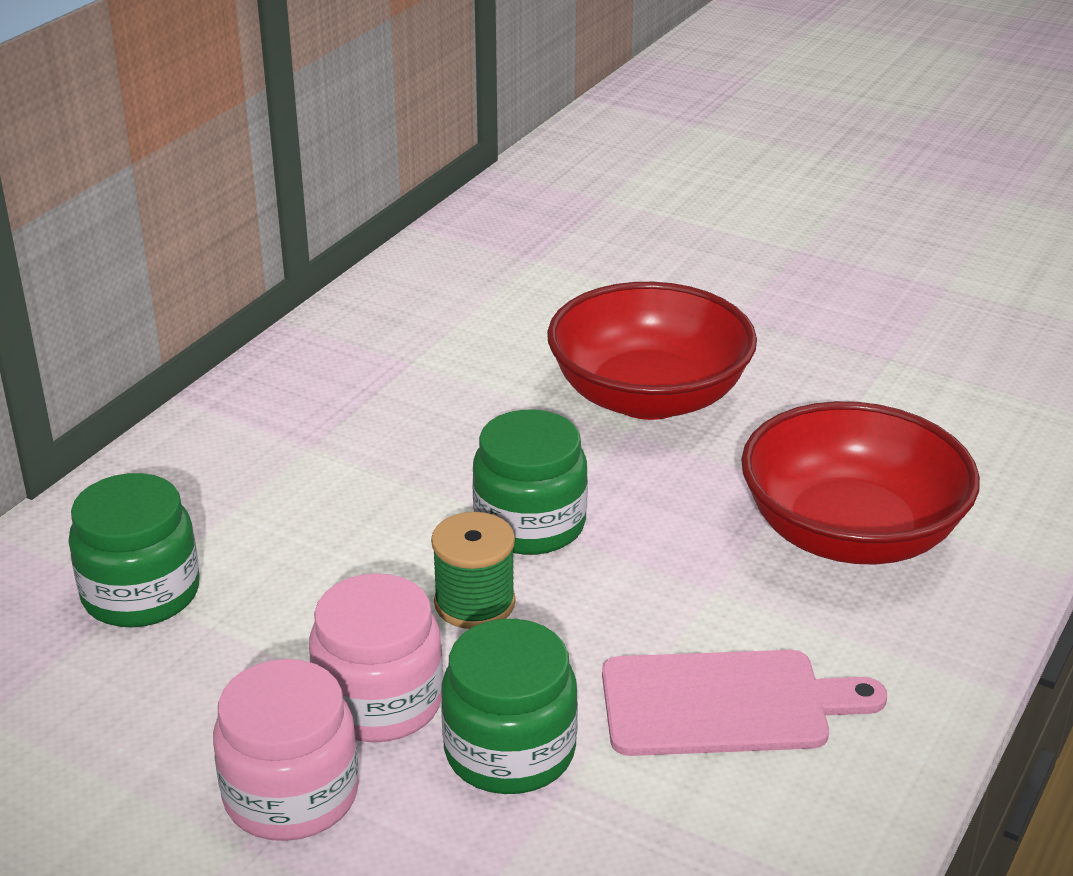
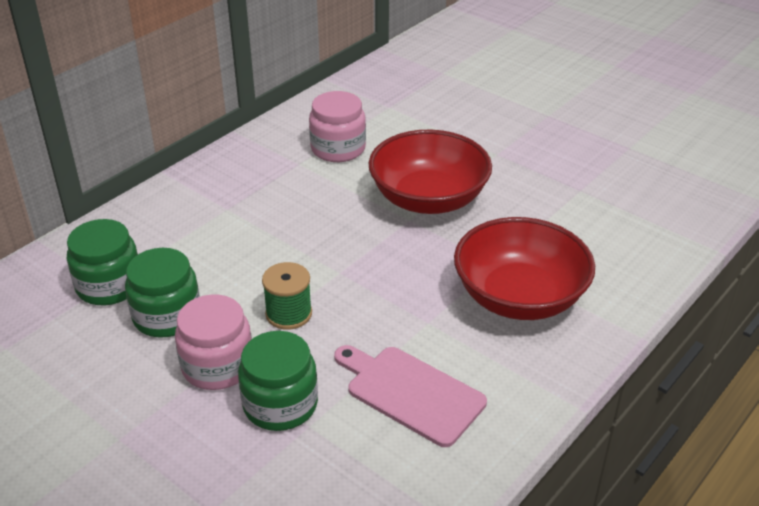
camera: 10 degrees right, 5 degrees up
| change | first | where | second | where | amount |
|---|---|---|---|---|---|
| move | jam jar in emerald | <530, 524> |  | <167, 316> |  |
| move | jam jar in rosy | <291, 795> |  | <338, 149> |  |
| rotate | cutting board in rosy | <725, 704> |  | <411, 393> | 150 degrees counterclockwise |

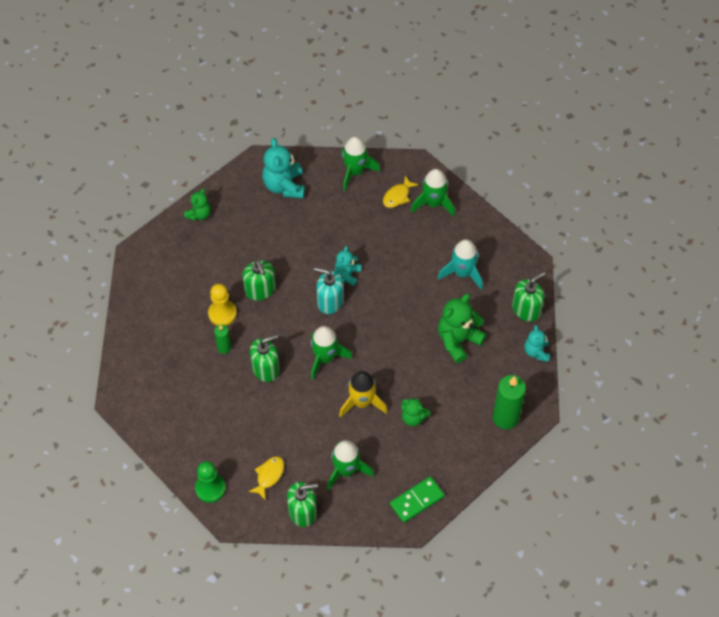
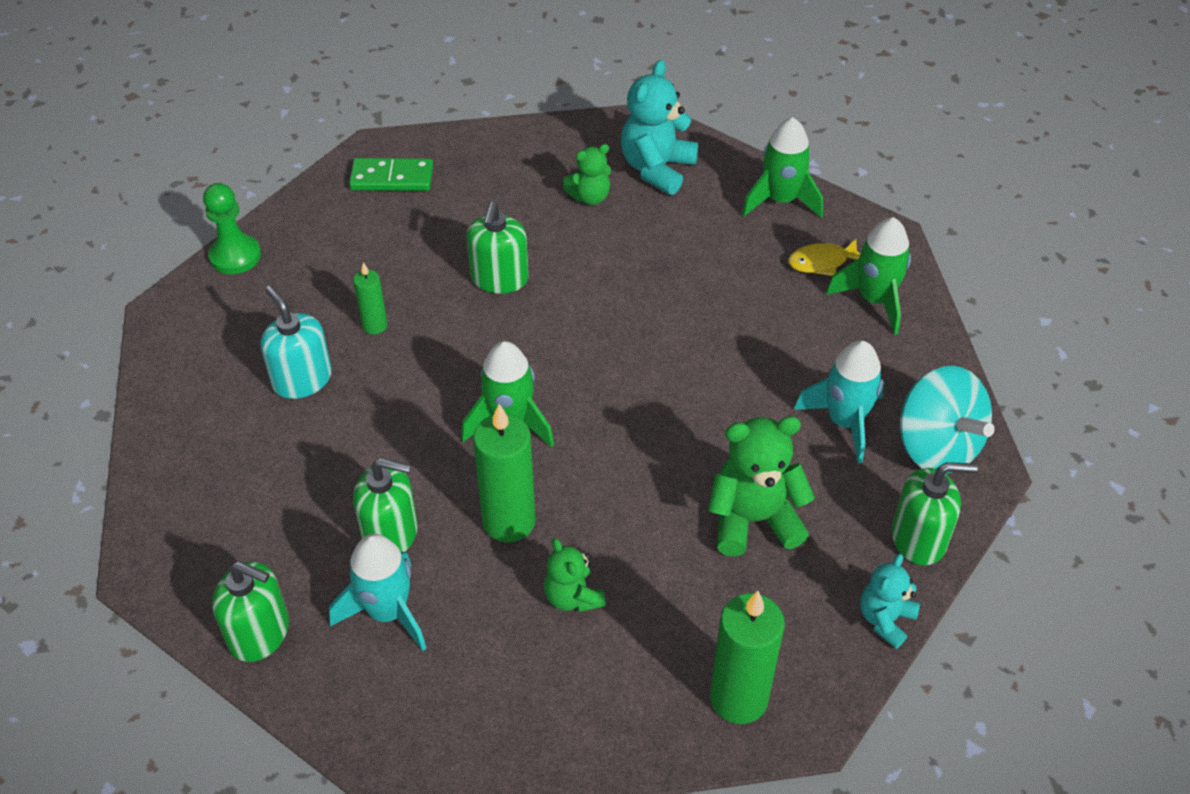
camera: 35 degrees right, 10 degrees down
| change | first | where | second | where | amount |
|---|---|---|---|---|---|
| move | chess pawn in emerald | <210, 488> |  | <235, 256> |  |
| move | soap pump in teal | <330, 301> |  | <302, 379> |  |
| recolor | rocket in emerald | <346, 470> | rocket in teal | <387, 612> |  |
| move | domino tile in emerald | <417, 500> |  | <392, 178> |  |
| move | soap pump in emerald | <265, 368> |  | <390, 533> |  |
| replace | rocket in bright yellow | <362, 402> | candle in emerald | <509, 521> |  |
| move | teddy bear in emerald | <199, 214> |  | <590, 197> |  |
| insert |  |  | whirligig in teal | <936, 446> |  |
| delete | chess pawn in bright yellow | <222, 313> |  |  |  |
| delete | toy fish in bright yellow | <269, 476> |  |  |  |
| delete | teddy bear in teal | <347, 274> |  |  |  |

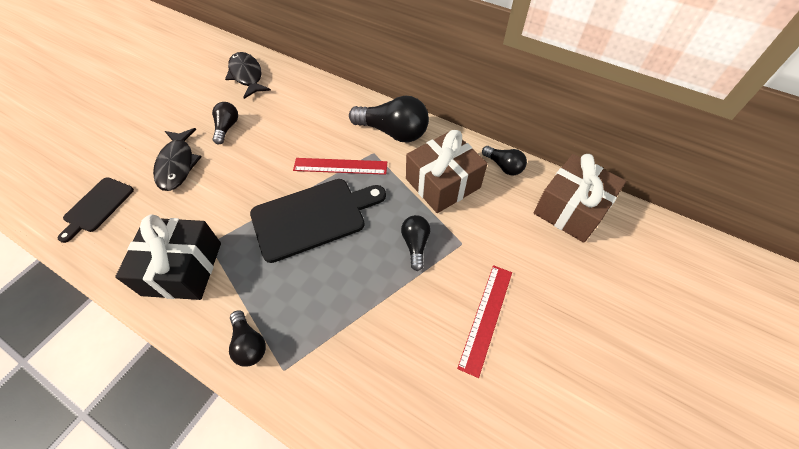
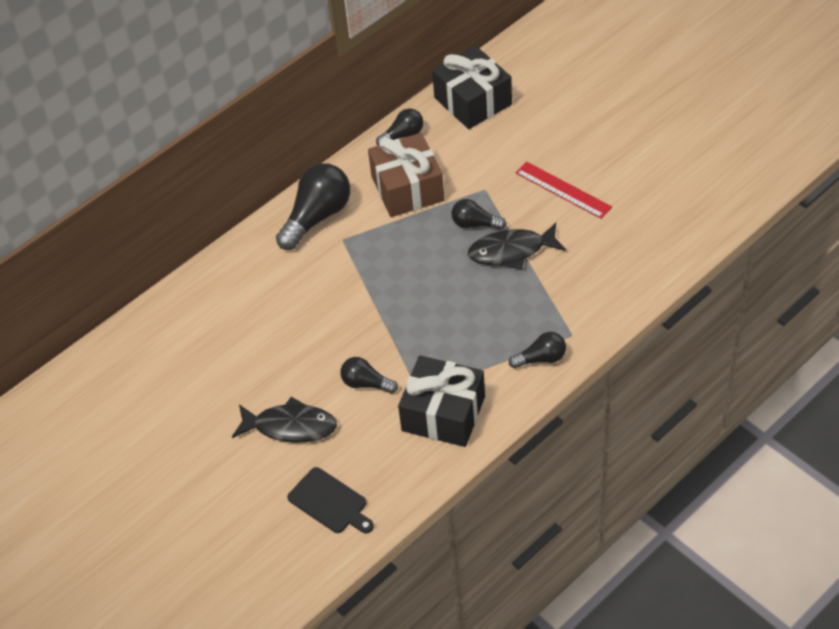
camera: 70 degrees left, 5 degrees down
| change | first | where | second | where | amount |
|---|---|---|---|---|---|
| move | light bulb in black | <227, 128> |  | <366, 383> |  |
| recolor | gift in russet | <571, 209> | gift in black | <473, 101> |  |
| move | toy fish in black | <247, 75> |  | <511, 251> |  |
| delete | cutting board in black | <313, 217> |  |  |  |
| delete | ruler in red | <340, 166> |  |  |  |

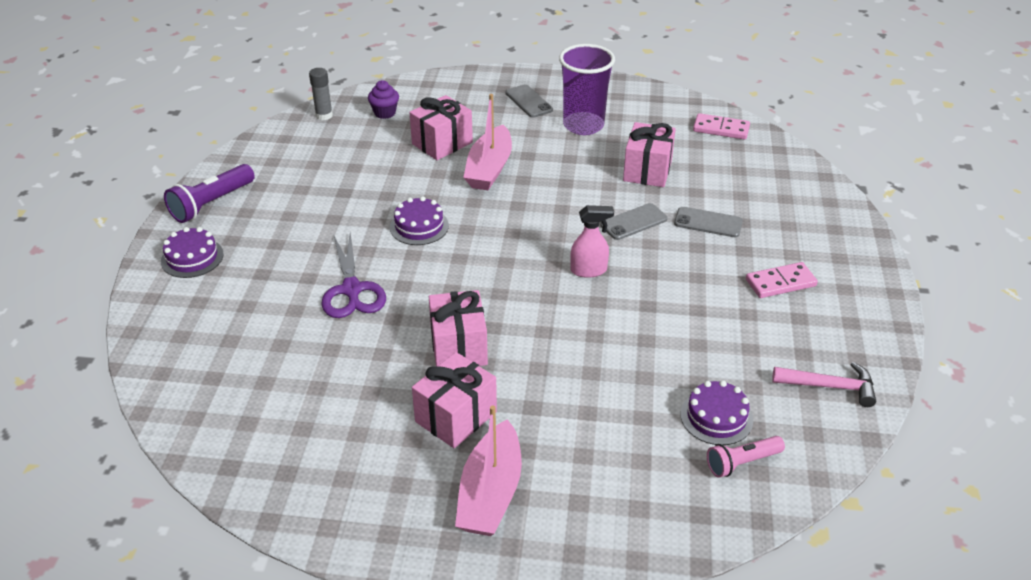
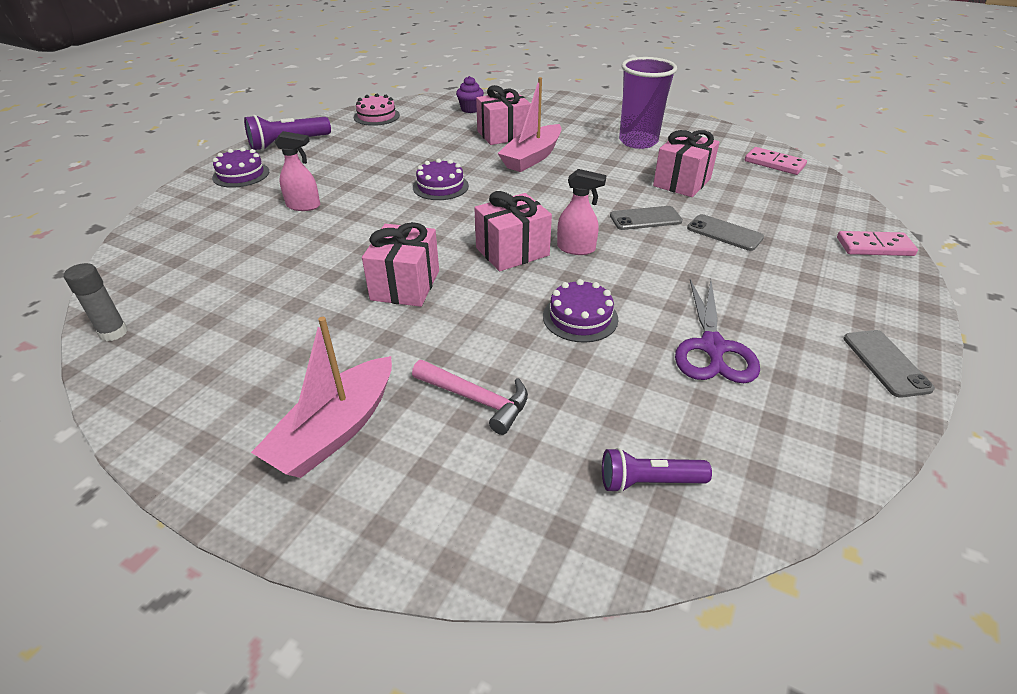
camera: 20 degrees right, 0 degrees up
| change | first | where | second | where | amount |
|---|---|---|---|---|---|
| move | glue in ash-grey | <324, 115> |  | <113, 333> |  |
| insert |  |  | spray bottle in rosy | <304, 206> |  |
| insert |  |  | layer cake in rosy | <376, 116> |  |
| move | claw hammer in rosy | <830, 386> |  | <477, 399> |  |
| move | gift in rosy | <456, 417> |  | <512, 251> |  |
| move | layer cake in purple | <716, 417> |  | <580, 317> |  |
| recolor | pocket torch in rosy | <742, 462> | pocket torch in purple | <648, 481> |  |
| move | scissors in purple | <352, 289> |  | <712, 347> |  |
| move | domino tile in rosy | <780, 283> |  | <874, 247> |  |
| move | phone in ash-grey | <528, 101> |  | <886, 363> |  |

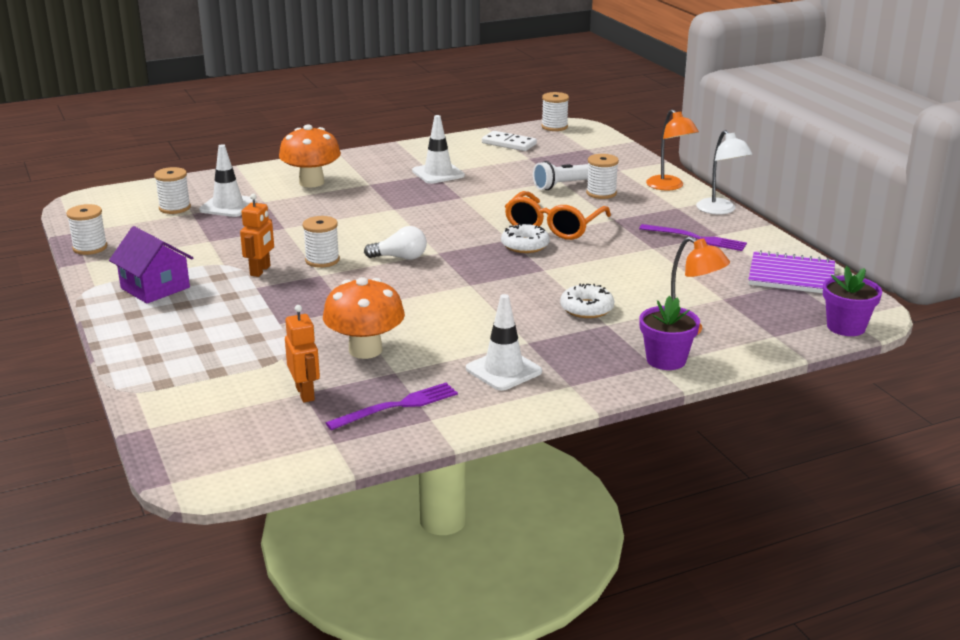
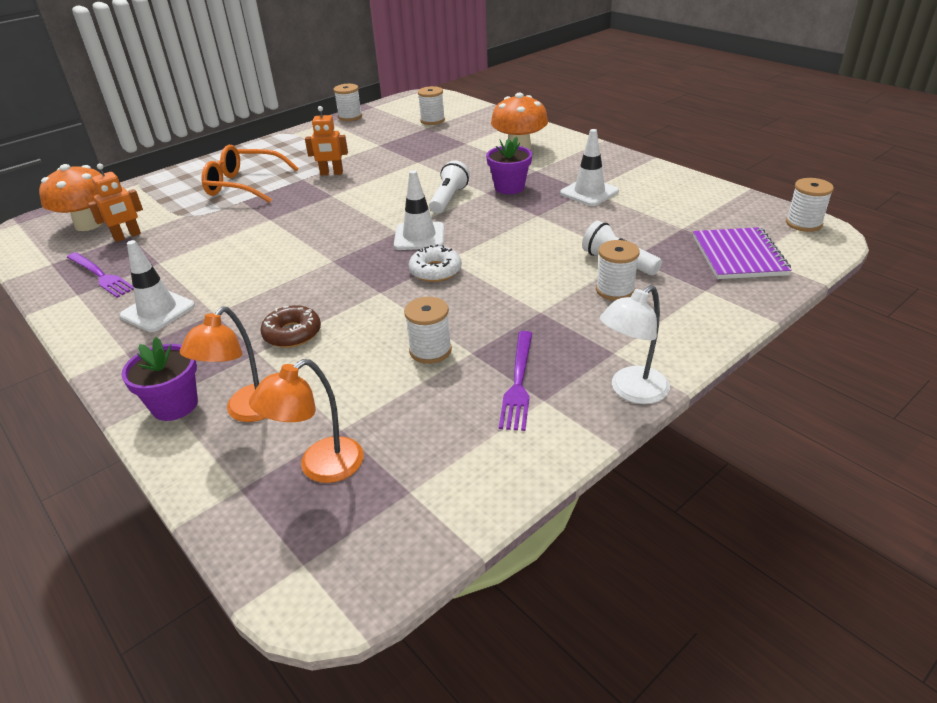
camera: 75 degrees right, 10 degrees up
| change | first | where | second | where | amount |
|---|---|---|---|---|---|
| move | toadstool in orange | <365, 350> |  | <89, 224> |  |
| move | eyeglasses in orange | <554, 226> |  | <245, 185> |  |
| move | desk lamp in orange | <669, 186> |  | <320, 467> |  |
| recolor | glazed donut in snow-white | <586, 308> | glazed donut in russet | <292, 333> |  |
| move | traffic cone in snow-white | <228, 206> |  | <419, 237> |  |
| move | spool in snow-white | <322, 260> |  | <430, 350> |  |
| insert |  |  | pocket torch in snow-white | <449, 199> |  |
| move | potted plant in purple | <846, 327> |  | <509, 187> |  |
| move | notebook in purple | <791, 276> |  | <739, 256> |  |
| delete | toy house in purple | <155, 288> |  |  |  |
| delete | light bulb in snow-white | <400, 258> |  |  |  |
| delete | domino tile in snow-white | <509, 143> |  |  |  |

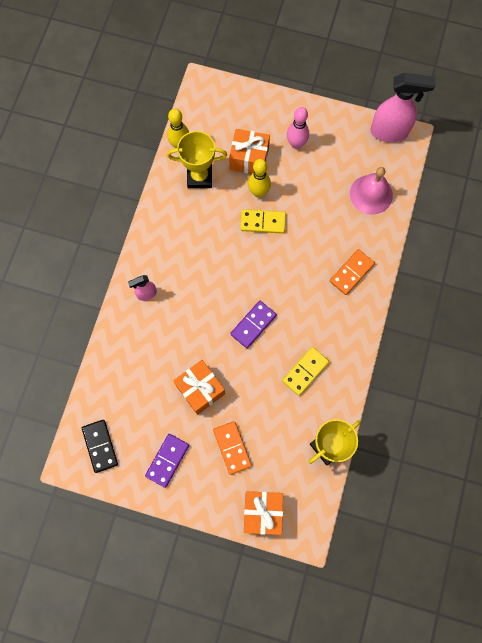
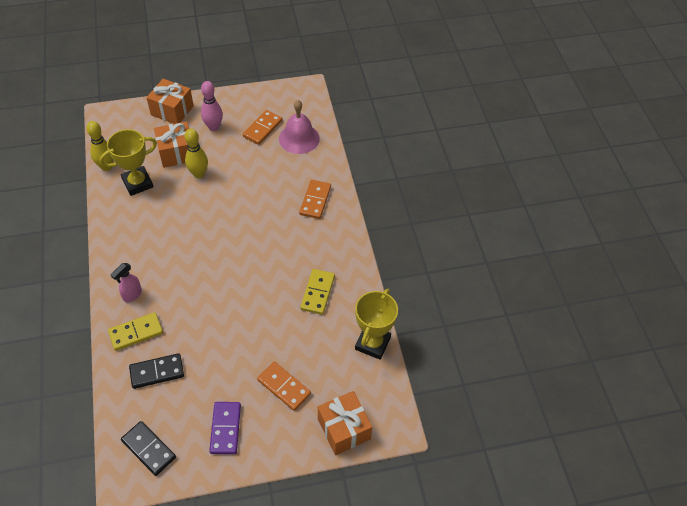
camera: 30 degrees left, 20 degrees down
| change | first | where | second | where | amount |
|---|---|---|---|---|---|
| move | domino tile in bright yellow | <263, 222> |  | <136, 332> |  |
| insert |  |  | domino tile in black | <157, 372> |  |
| move | gift in orange | <200, 389> |  | <172, 110> |  |
| insert |  |  | domino tile in orange | <263, 129> |  |
| delete | domino tile in purple | <253, 325> |  |  |  |
| delete | spray bottle in rosy | <389, 132> |  |  |  |

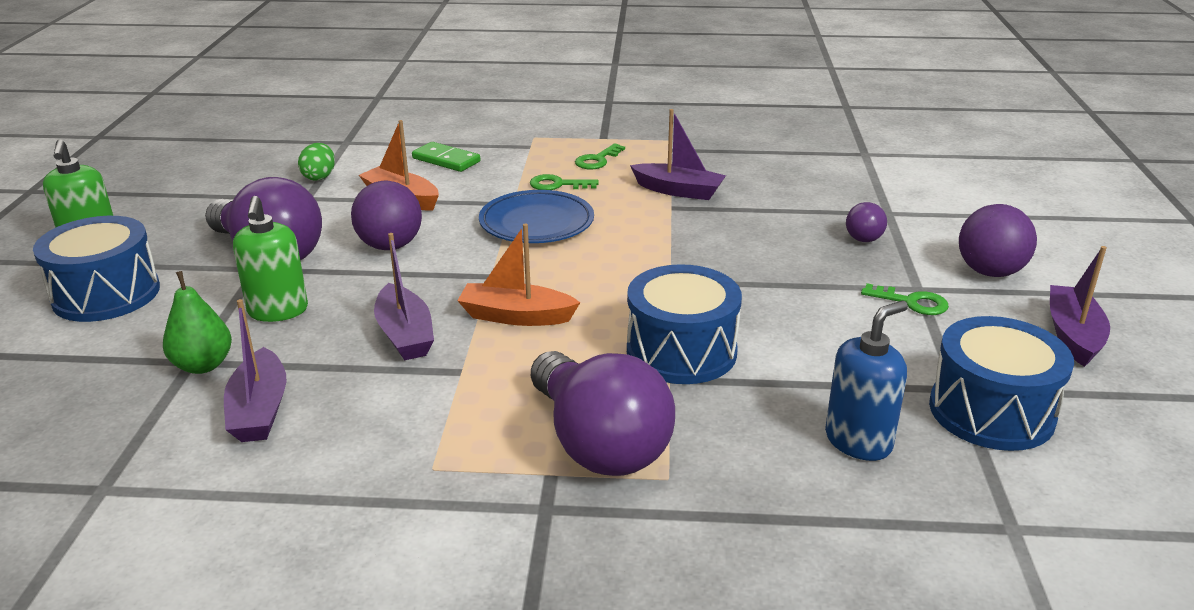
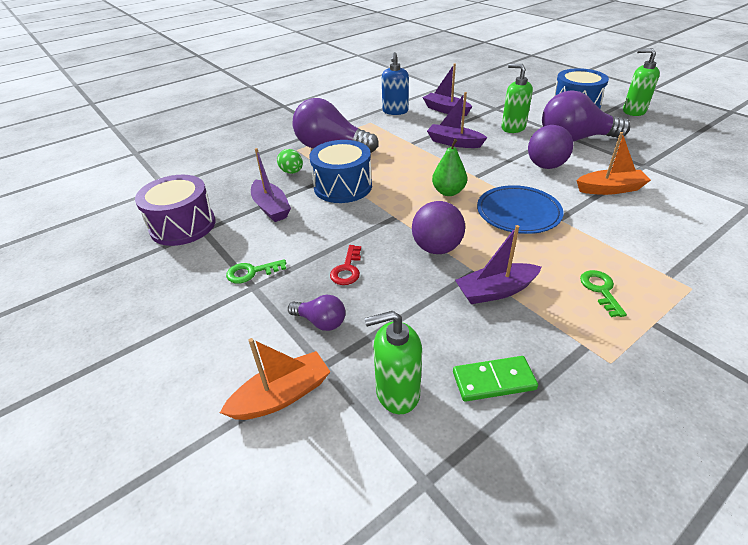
camera: 140 degrees right, 10 degrees up
| change | first | where | second | where | amount |
|---|---|---|---|---|---|
| recolor | snare drum in royal blue | <991, 412> | snare drum in purple | <183, 225> |  |
| move | toy boat in orange | <516, 316> |  | <282, 395> |  |
| move | toy boat in purple | <1073, 335> |  | <271, 208> |  |
| move | egg shape in emerald | <319, 177> |  | <292, 172> |  |
| rotate | light bulb in purple | <865, 235> |  | <321, 322> | 135 degrees clockwise |
| insert |  |  | latchkey in red | <347, 269> |  |
| insert |  |  | soap pump in emerald | <397, 392> |  |
| move | soap pump in royal blue | <858, 441> |  | <395, 111> |  |
| move | ball in purple | <990, 272> |  | <436, 248> |  |
| move | pear fruit in emerald | <203, 365> |  | <448, 192> |  |
| move | domino tile in emerald | <446, 160> |  | <493, 381> |  |
| delete | latchkey in emerald | <558, 185> |  |  |  |

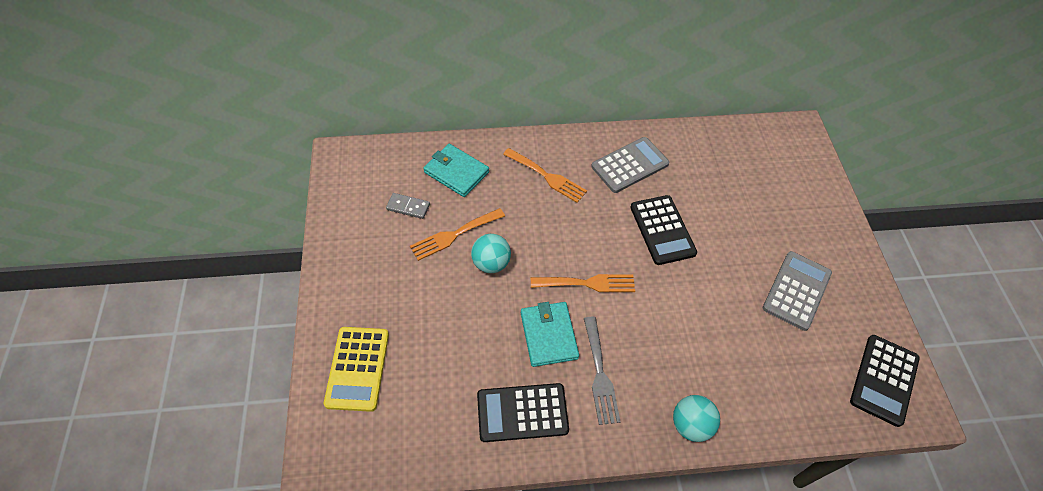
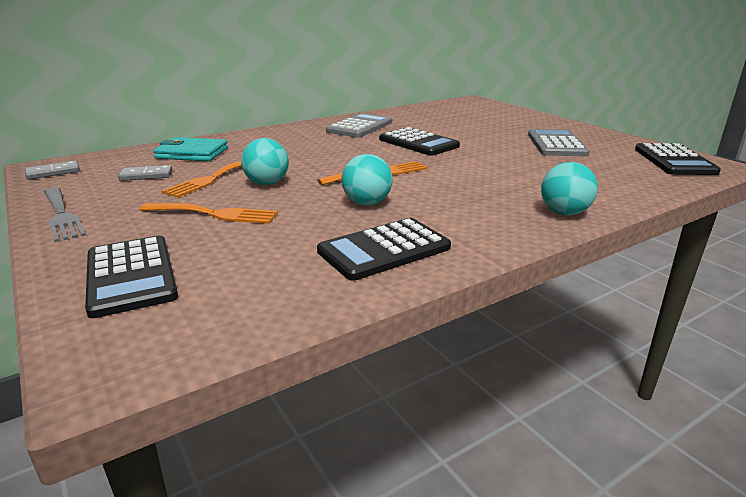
camera: 25 degrees left, 30 degrees down
| change | first | where | second | where | amount |
|---|---|---|---|---|---|
| insert |  |  | domino tile in ash-grey | <53, 172> |  |
| move | table fork in ash-grey | <600, 375> |  | <61, 216> |  |
| recolor | calculator in bright yellow | <357, 368> | calculator in black | <131, 276> |  |
| move | table fork in orange | <547, 177> |  | <215, 214> |  |
| replace | wallet in teal | <548, 335> | ball in teal | <367, 203> |  |

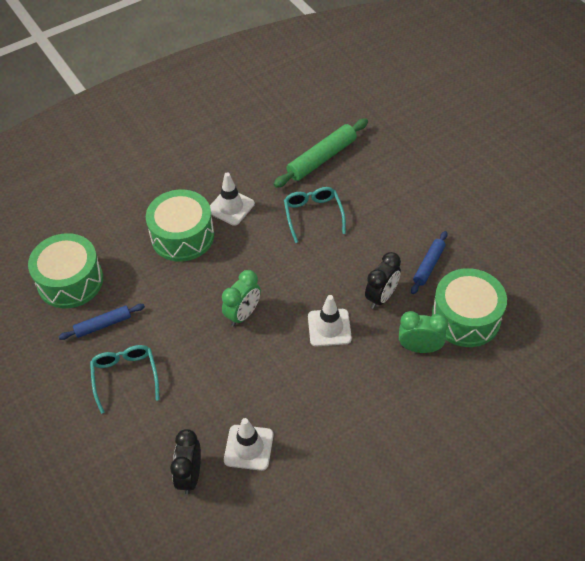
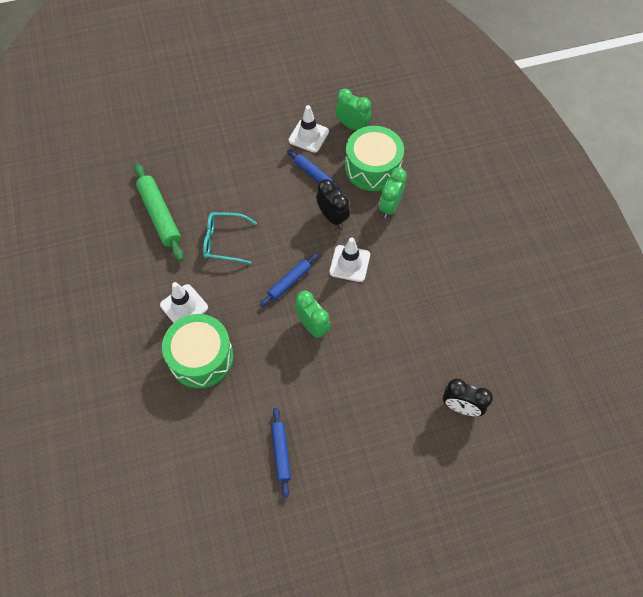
camera: 75 degrees left, 10 degrees up
| change | first | where | second | where | amount |
|---|---|---|---|---|---|
| insert |  |  | rolling pin in royal blue | <289, 282> |  |
| move | traffic cone in snow-white | <248, 447> |  | <308, 136> |  |
| insert |  |  | clock in emerald | <352, 126> |  |
| delete | snare drum in emerald | <70, 281> |  |  |  |
| delete | eyeglasses in teal | <125, 377> |  |  |  |

